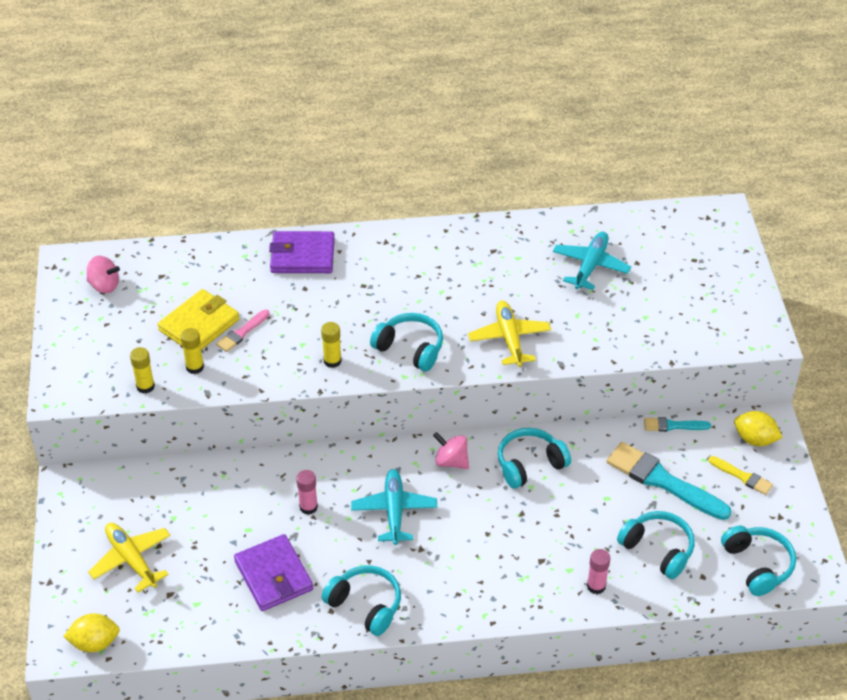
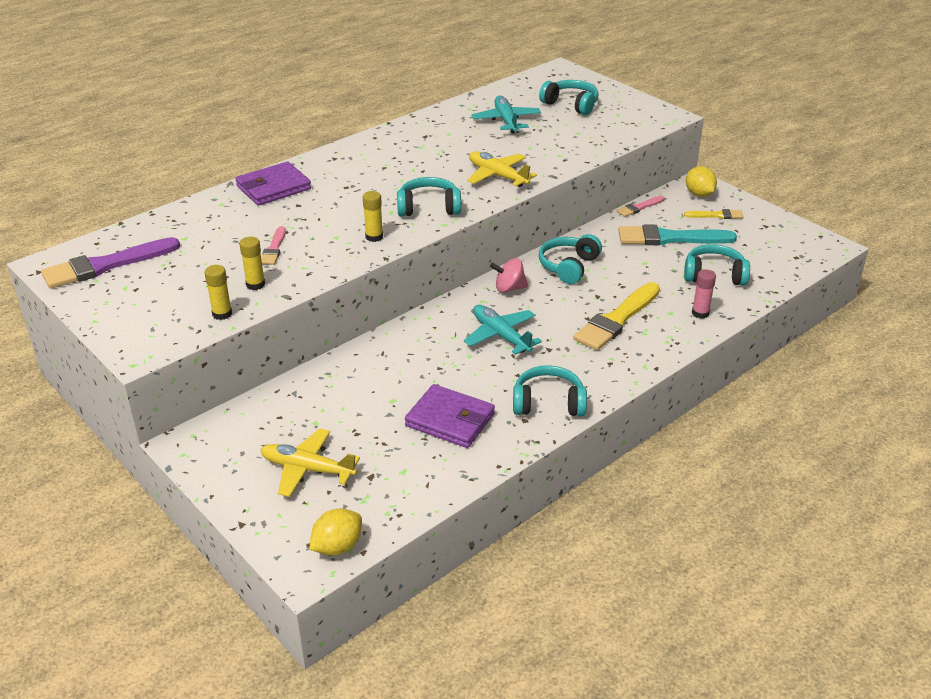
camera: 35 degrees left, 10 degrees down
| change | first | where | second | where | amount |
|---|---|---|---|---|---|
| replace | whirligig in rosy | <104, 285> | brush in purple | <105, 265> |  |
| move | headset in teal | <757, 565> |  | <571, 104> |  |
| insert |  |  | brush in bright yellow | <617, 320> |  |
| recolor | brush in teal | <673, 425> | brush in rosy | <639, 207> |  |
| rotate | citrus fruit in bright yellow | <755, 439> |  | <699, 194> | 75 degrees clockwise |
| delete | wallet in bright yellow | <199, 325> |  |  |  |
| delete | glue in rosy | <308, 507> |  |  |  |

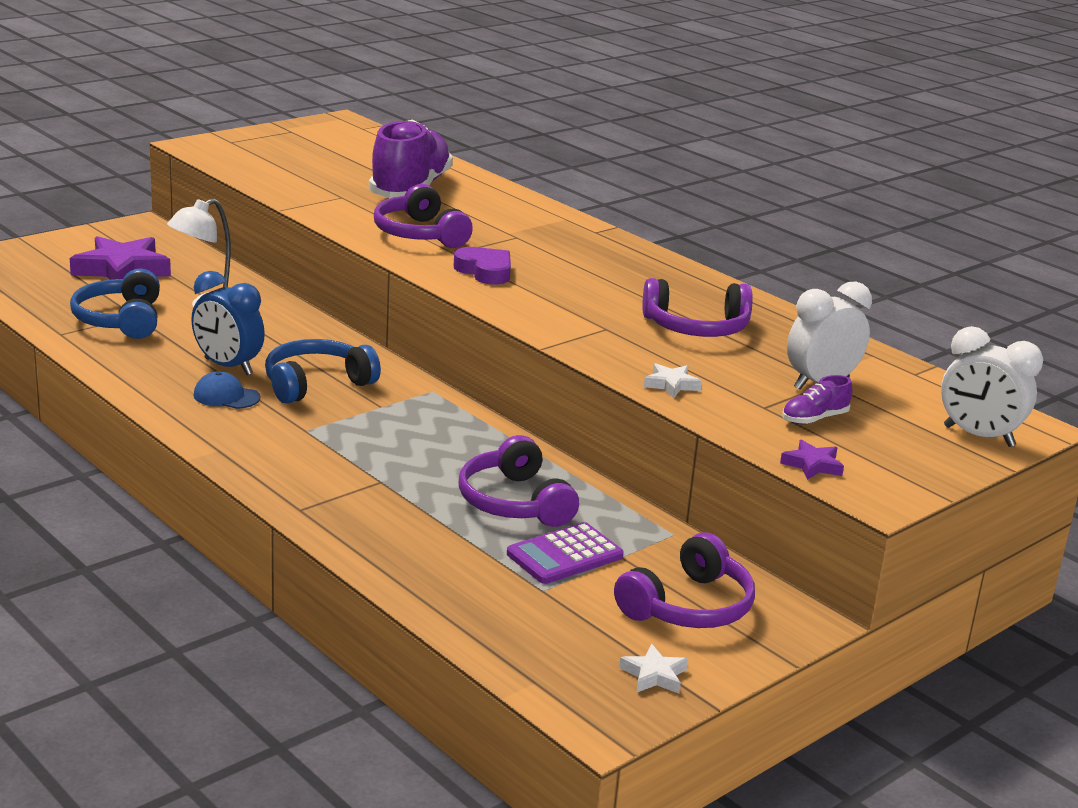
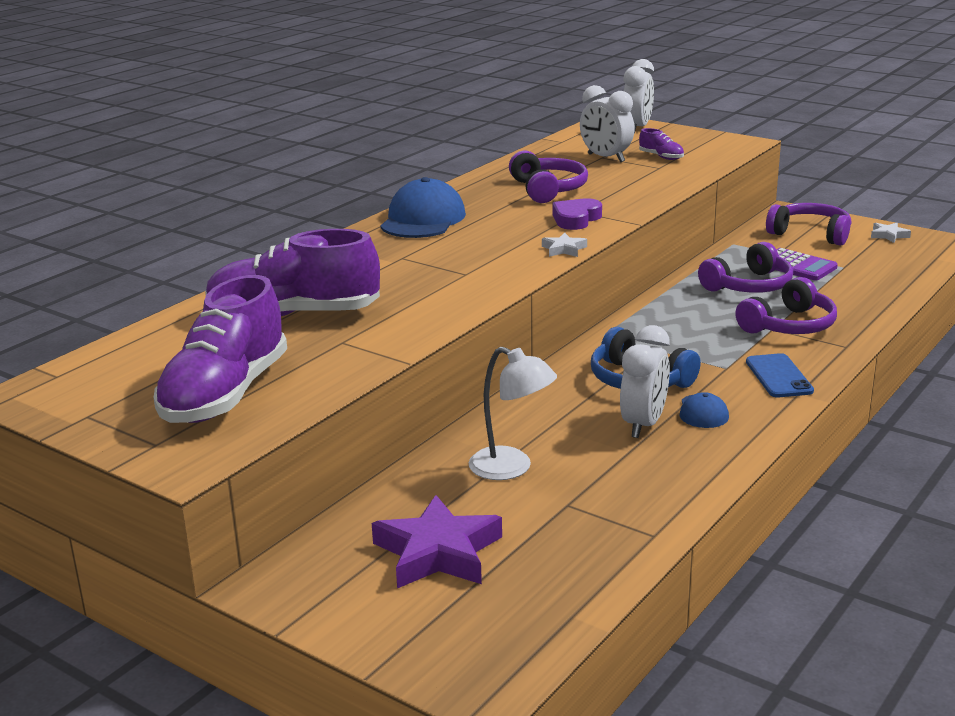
camera: 100 degrees left, 0 degrees up
| change | first | where | second | where | amount |
|---|---|---|---|---|---|
| insert |  |  | shoe in purple | <225, 394> |  |
| insert |  |  | peaked cap in royal blue | <423, 219> |  |
| move | star shape in snow-white | <671, 384> |  | <564, 249> |  |
| move | heart in purple | <485, 271> |  | <576, 219> |  |
| recolor | clock in royal blue | <228, 367> | clock in snow-white | <643, 425> |  |
| move | headset in purple | <420, 234> |  | <789, 325> |  |
| insert |  |  | phone in royal blue | <778, 376> |  |
| delete | headset in royal blue | <121, 320> |  |  |  |
| delete | star shape in purple | <812, 465> |  |  |  |

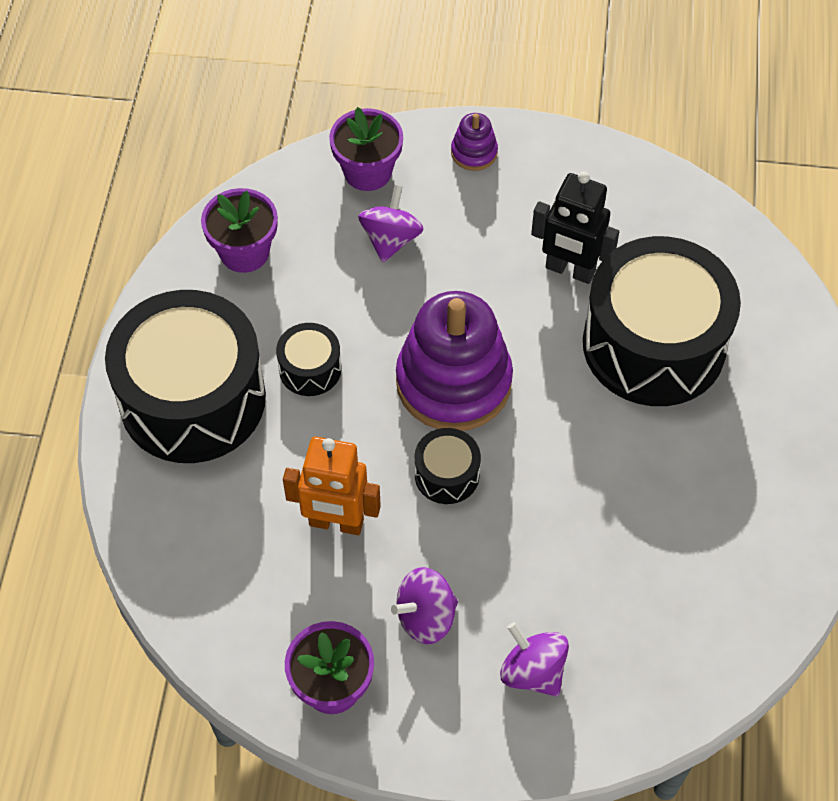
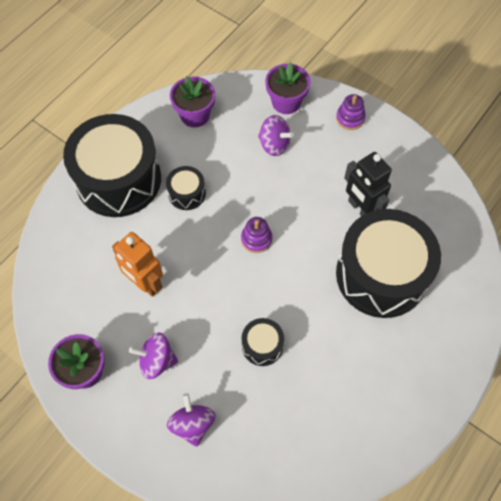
camera: 30 degrees right, 5 degrees up
| change | first | where | second | where | amount |
|---|---|---|---|---|---|
| resize | stacking toy in purple | <453, 382> |  | <256, 239> | x0.44 |
| move | snare drum in black | <447, 475> |  | <262, 345> |  |
| rotate | whirligig in purple | <391, 239> |  | <274, 144> | 75 degrees clockwise |

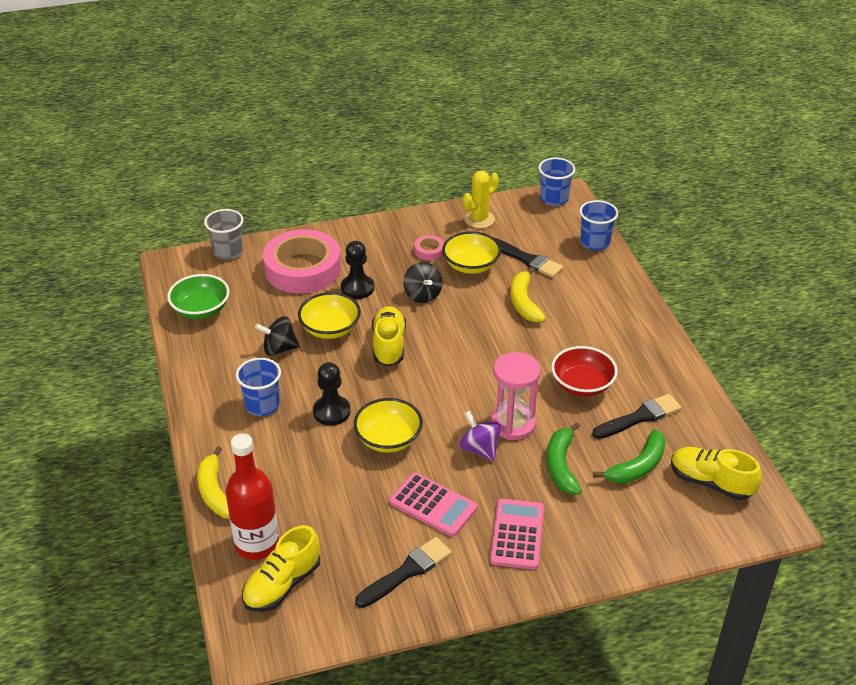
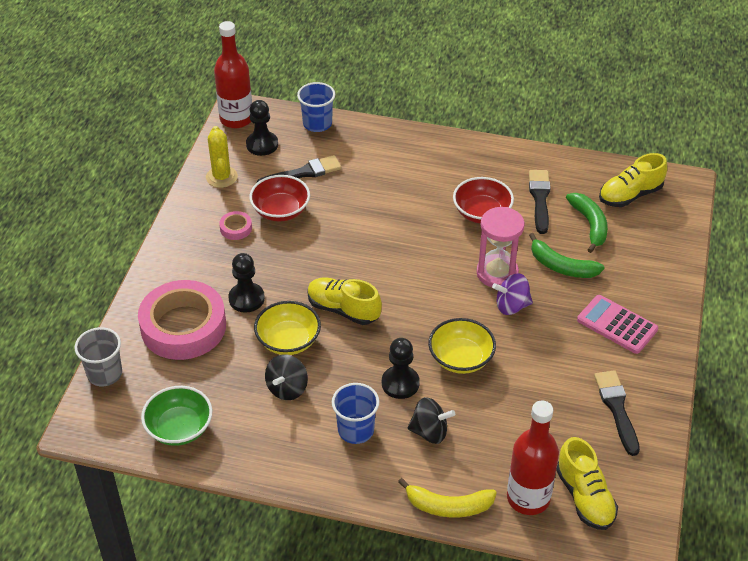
camera: 60 degrees left, 5 degrees up
| change | first | where | second | where | amount |
|---|---|---|---|---|---|
| replace | tumbler in royal blue | <554, 198> | flask in red | <236, 119> |  |
| insert |  |  | chess pawn in black | <262, 145> |  |
| recolor | bowl in bright yellow | <471, 265> | bowl in red | <280, 210> |  |
| move | whirligig in black | <422, 295> |  | <429, 432> |  |
| delete | calculator in rosy | <433, 505> |  |  |  |
| delete | banana fruit in bright yellow | <524, 302> |  |  |  |

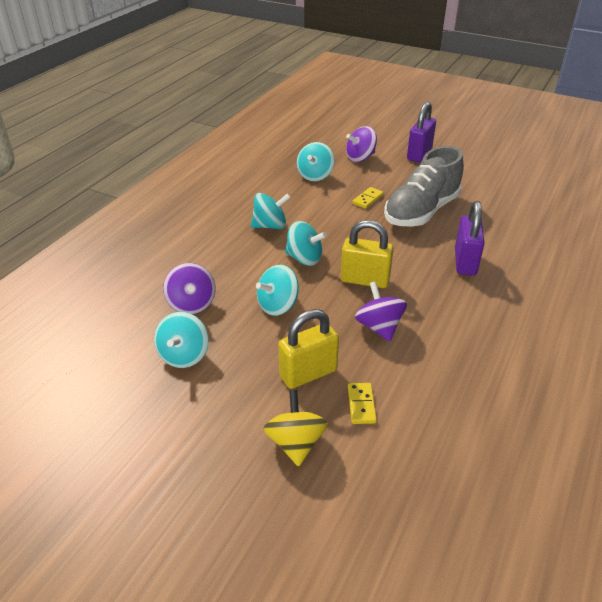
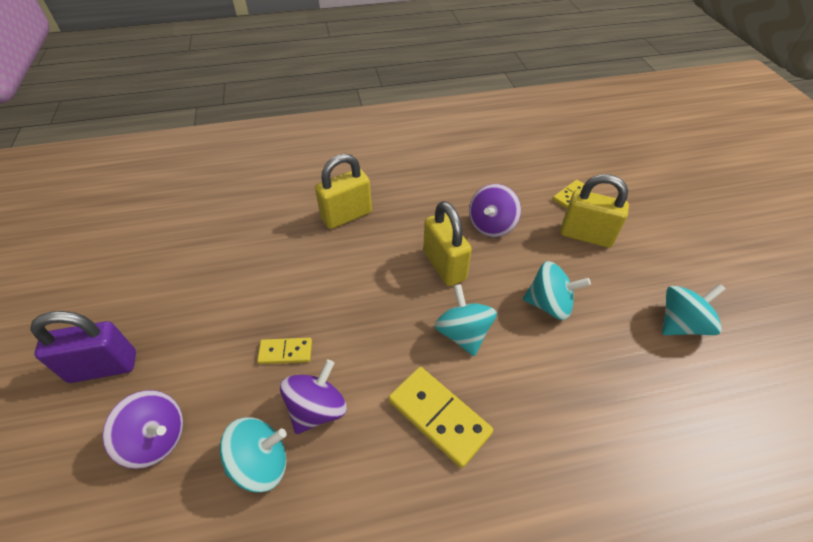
camera: 130 degrees left, 10 degrees up
| change | first | where | second | where | amount |
|---|---|---|---|---|---|
| move | whirligig in purple | <191, 304> |  | <317, 409> |  |
| recolor | padlock in purple | <465, 262> | padlock in bright yellow | <346, 216> |  |
| replace | whirligig in teal | <270, 226> | domino tile in bright yellow | <439, 416> |  |
| delete | whirligig in bright yellow | <296, 443> |  |  |  |
| delete | shoe in ash-grey | <421, 211> |  |  |  |

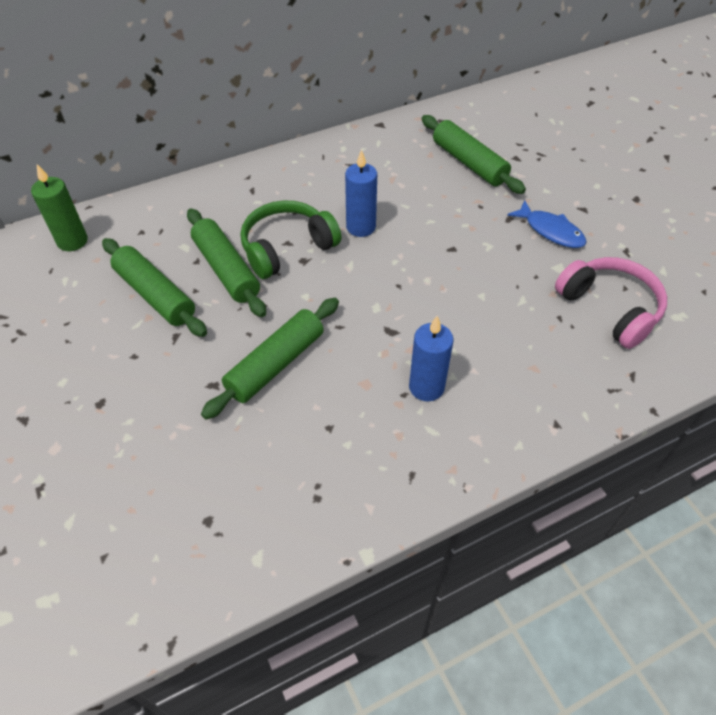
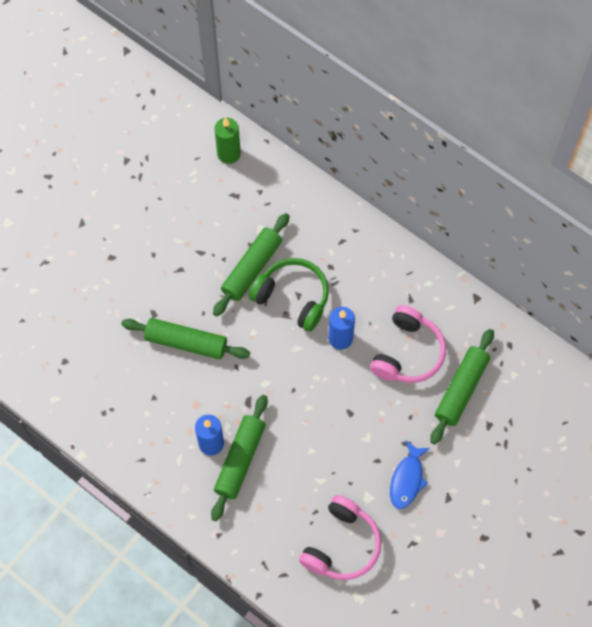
camera: 65 degrees right, 15 degrees up
| change | first | where | second | where | amount |
|---|---|---|---|---|---|
| move | rolling pin in emerald | <155, 295> |  | <240, 460> |  |
| insert |  |  | headset in rosy | <408, 353> |  |

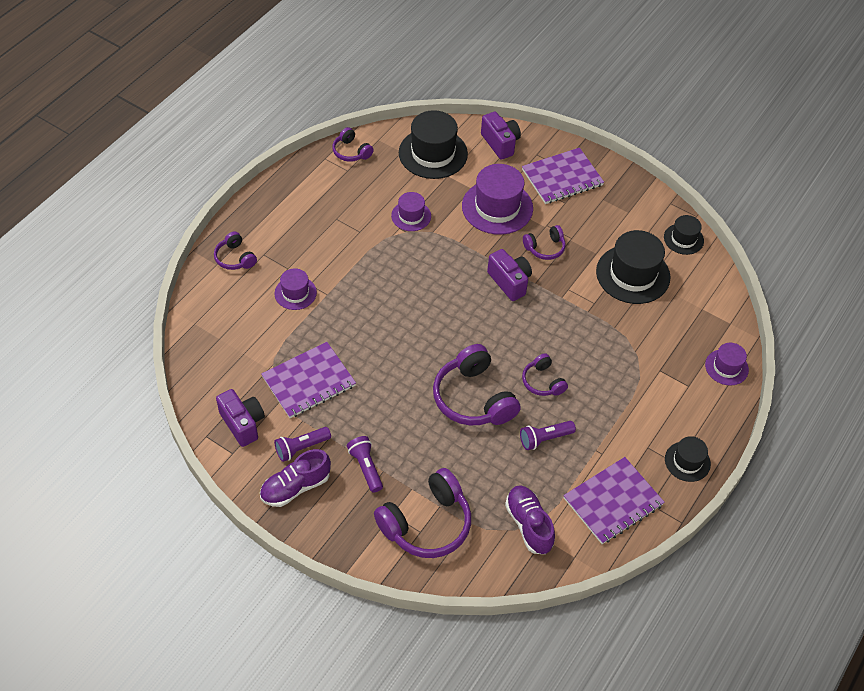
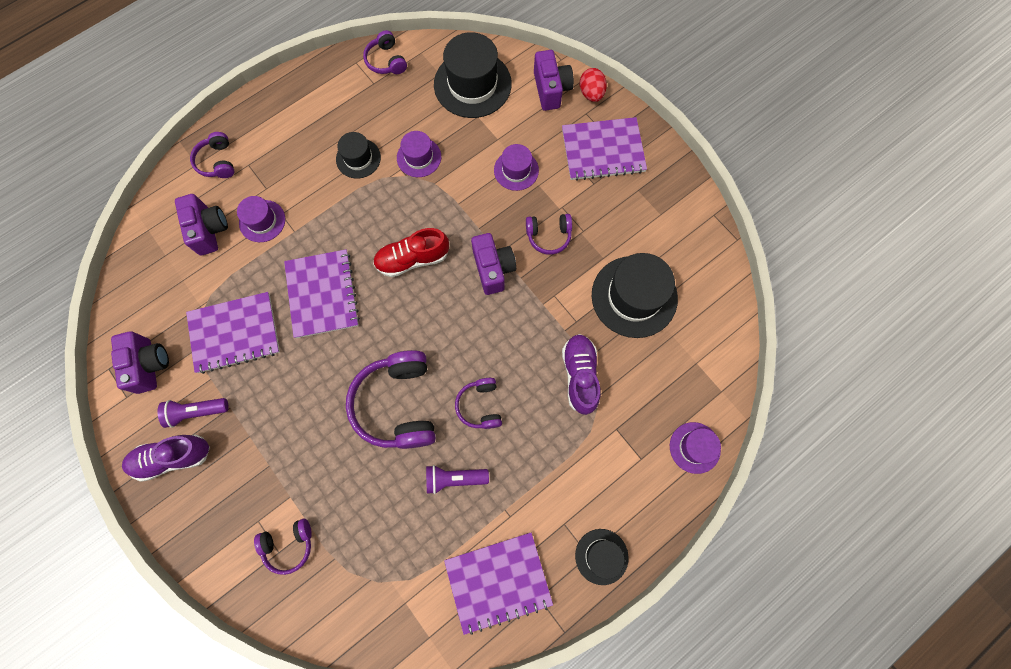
camera: 20 degrees right, 20 degrees up
| change | first | where | second | where | amount |
|---|---|---|---|---|---|
| insert |  |  | camera in purple | <209, 230> |  |
| resize | headset in purple | <426, 523> |  | <289, 545> | x0.53 |
| insert |  |  | notebook in purple | <322, 294> |  |
| move | top hat in black | <683, 239> |  | <358, 158> |  |
| insert |  |  | shoe in red | <412, 259> |  |
| resize | top hat in purple | <497, 207> |  | <516, 170> | x0.56 |
| move | shoe in purple | <529, 524> |  | <580, 375> |  |
| insert |  |  | egg shape in red | <591, 93> |  |
| delete | pocket torch in purple | <366, 467> |  |  |  |

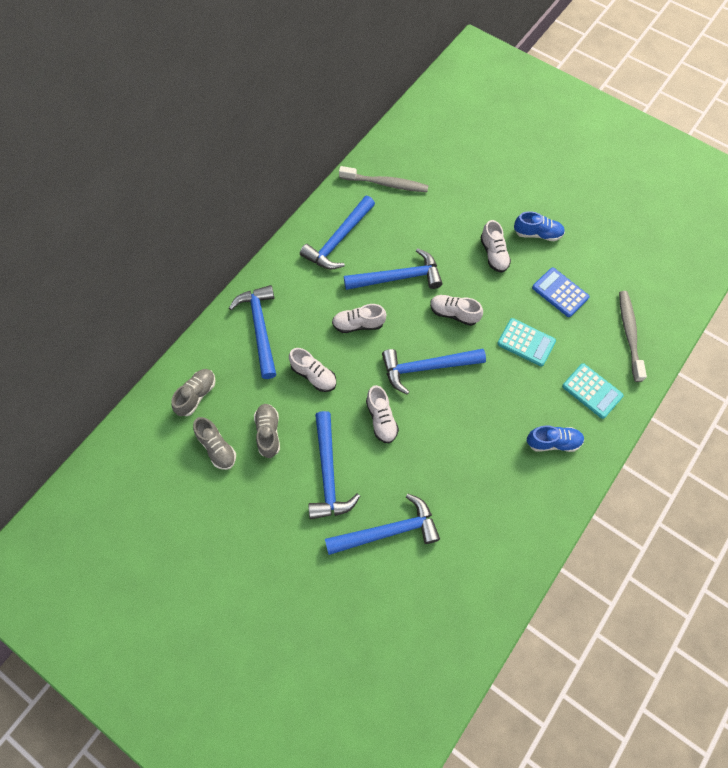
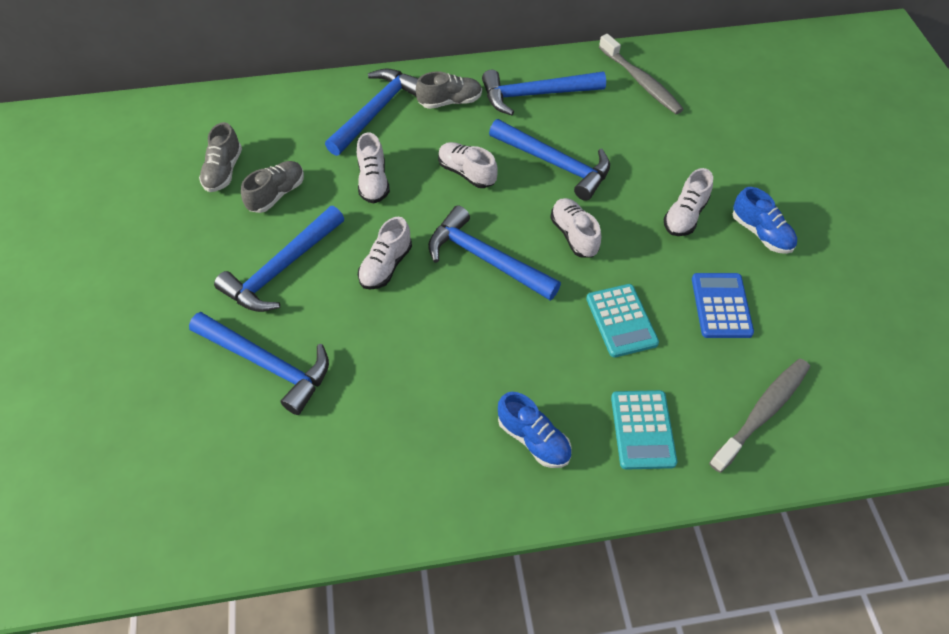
camera: 45 degrees right, 10 degrees down
| change | first | where | second | where | amount |
|---|---|---|---|---|---|
| move | shoe in ash-grey | <196, 395> |  | <450, 102> |  |

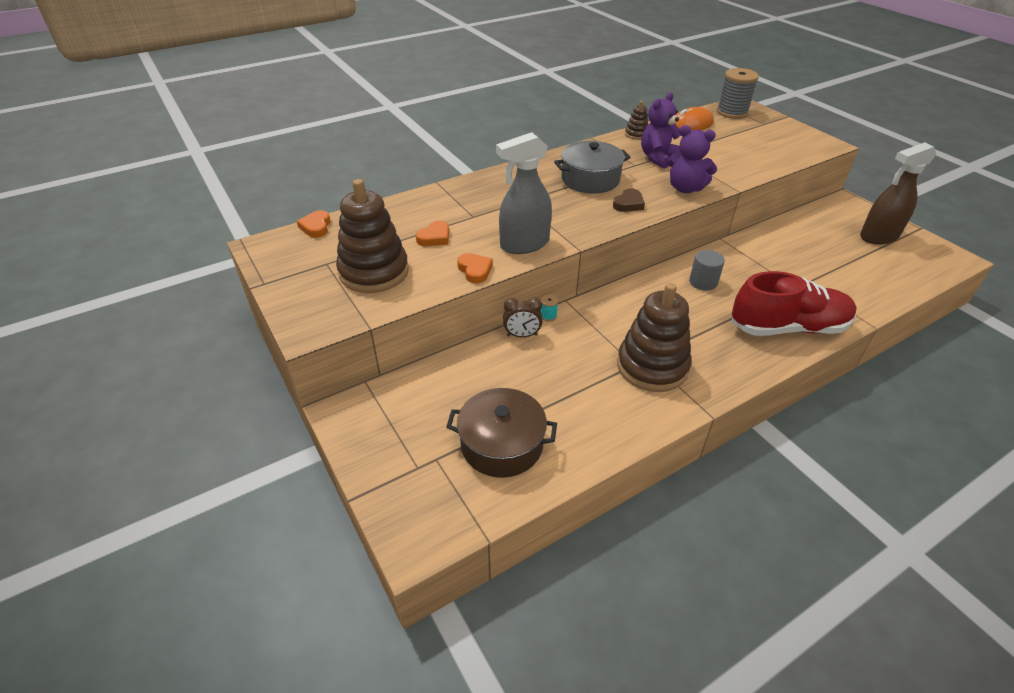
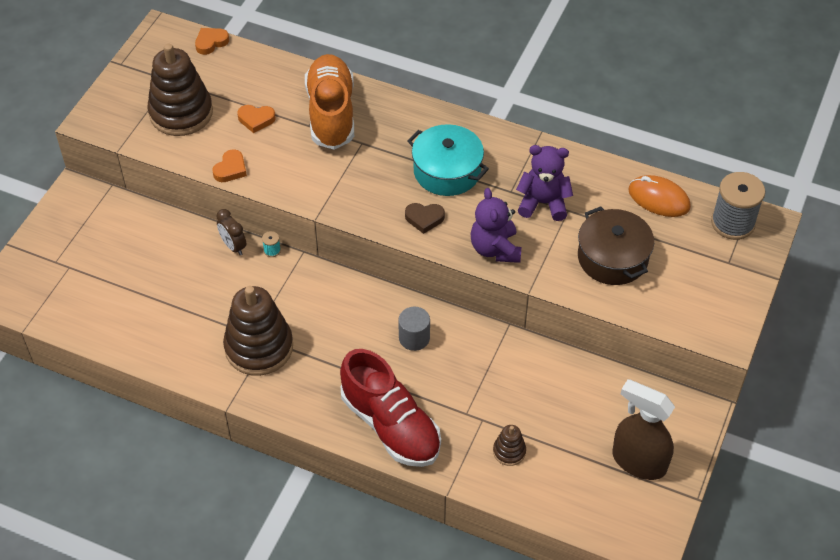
camera: 55 degrees right, 10 degrees up
| change | first | where | second | where | amount |
|---|---|---|---|---|---|
| insert |  |  | shoe in orange | <331, 113> |  |
| recolor | pot in ash-grey | <590, 179> | pot in teal | <447, 171> |  |
| move | stacking toy in russet | <636, 134> |  | <509, 451> |  |
| move | pot in russet | <502, 444> |  | <612, 258> |  |
| delete | spray bottle in ash-grey | <524, 244> |  |  |  |

